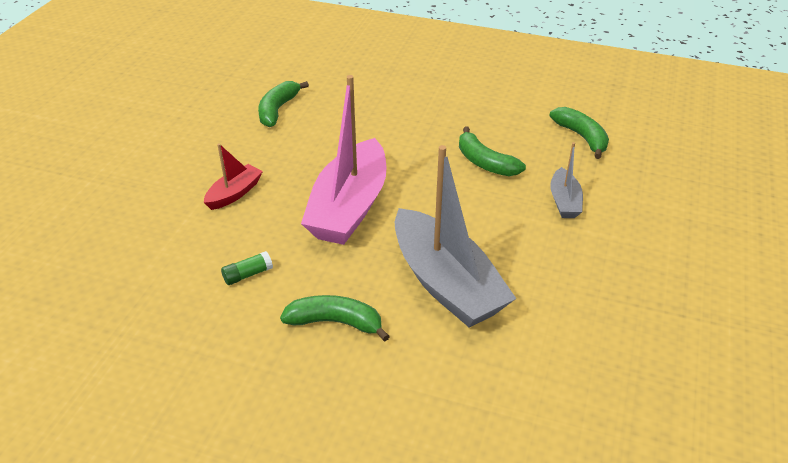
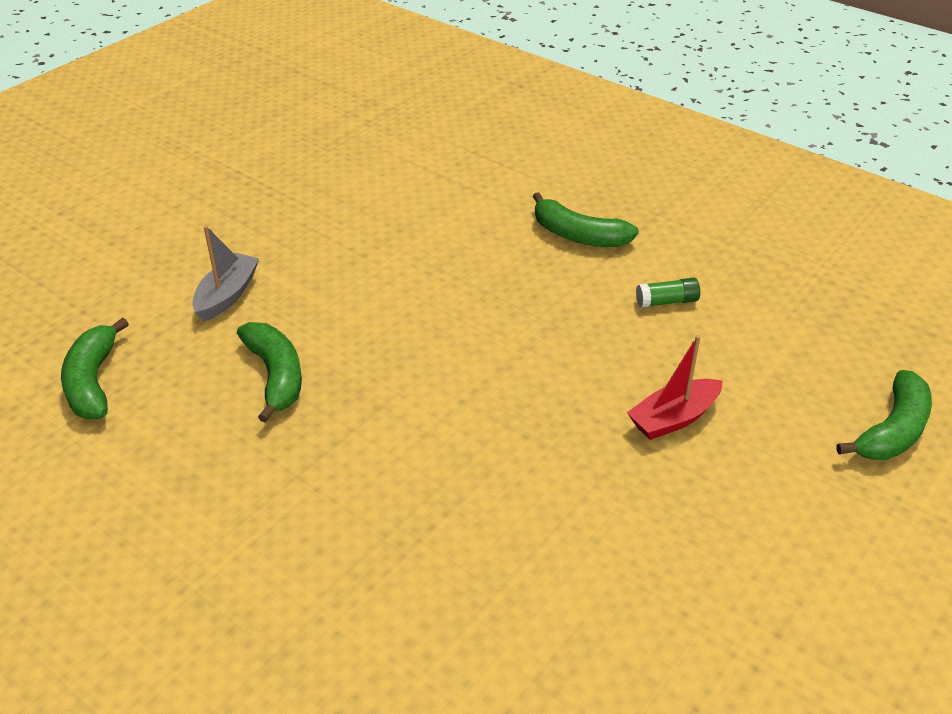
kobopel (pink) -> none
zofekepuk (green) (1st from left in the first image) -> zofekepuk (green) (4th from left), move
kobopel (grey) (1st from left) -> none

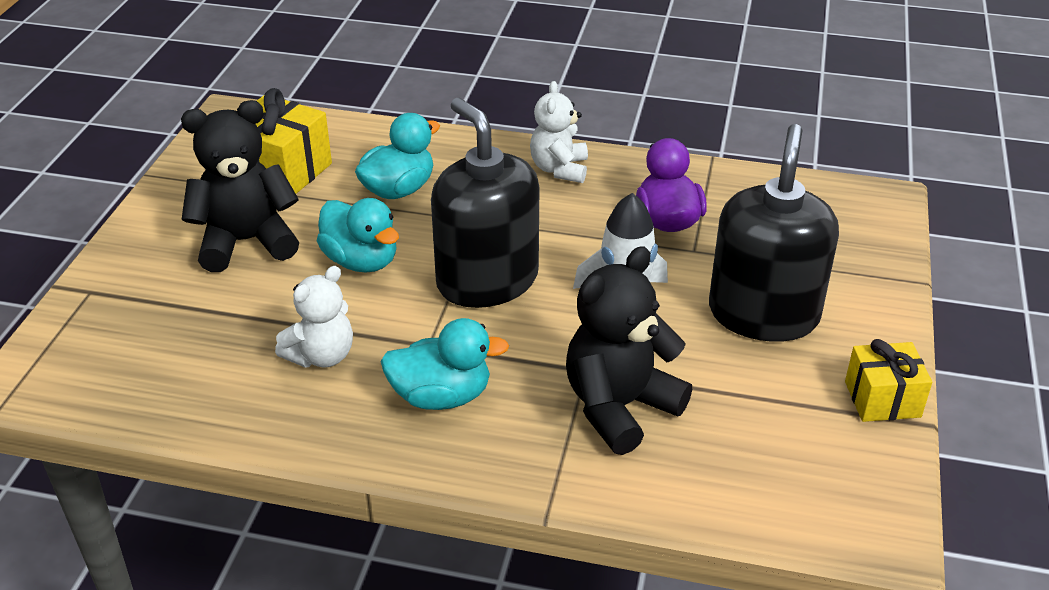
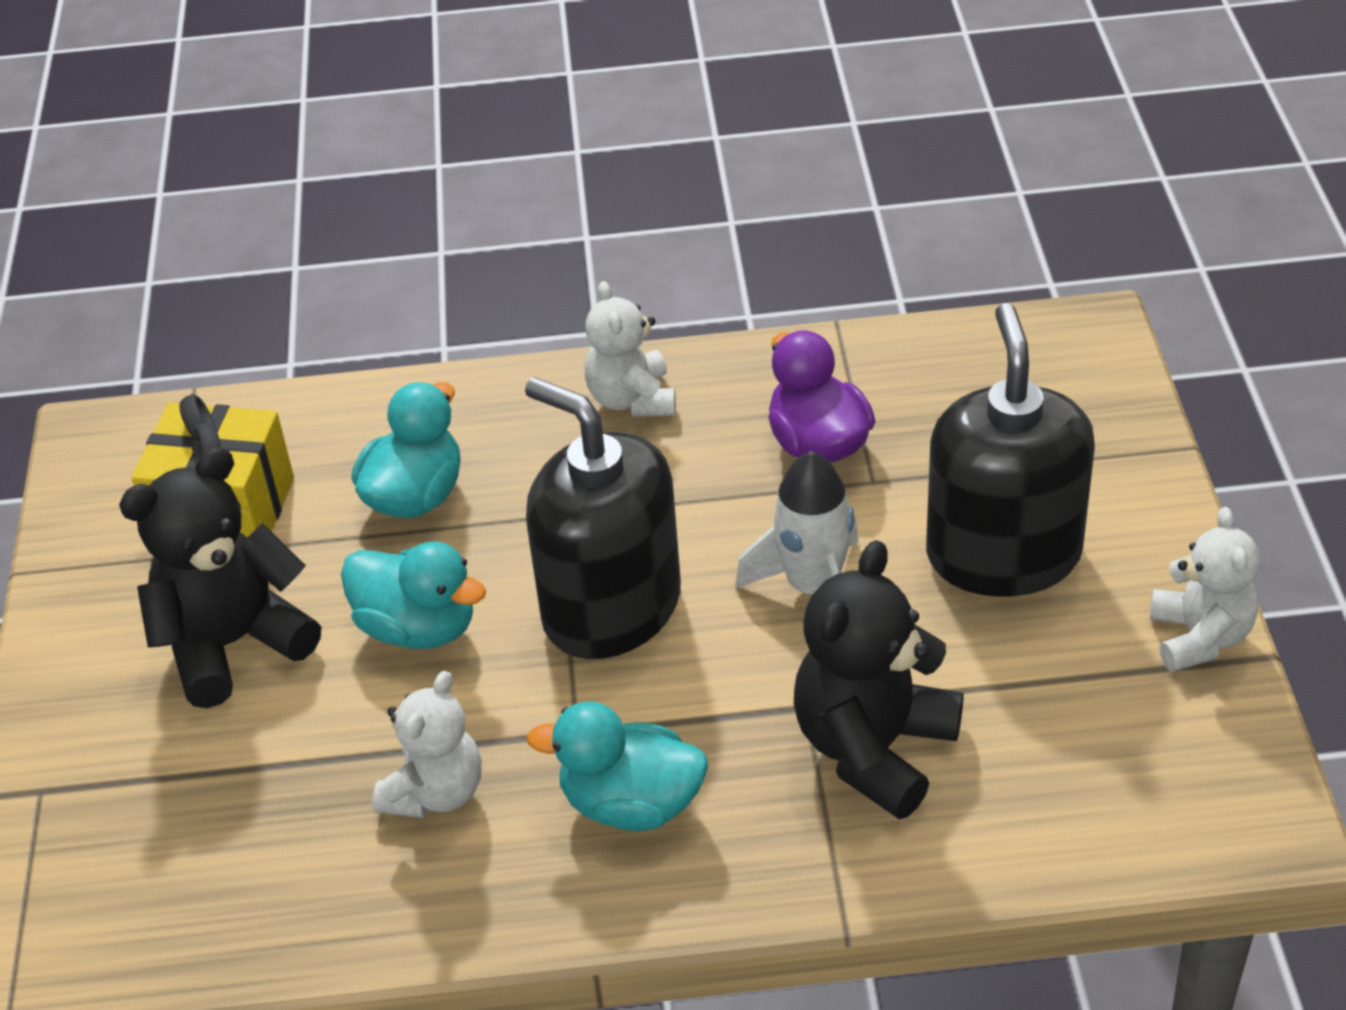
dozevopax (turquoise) (3rd from left), 150 degrees counterclockwise
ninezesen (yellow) (2nd from left) -> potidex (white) (3rd from left)

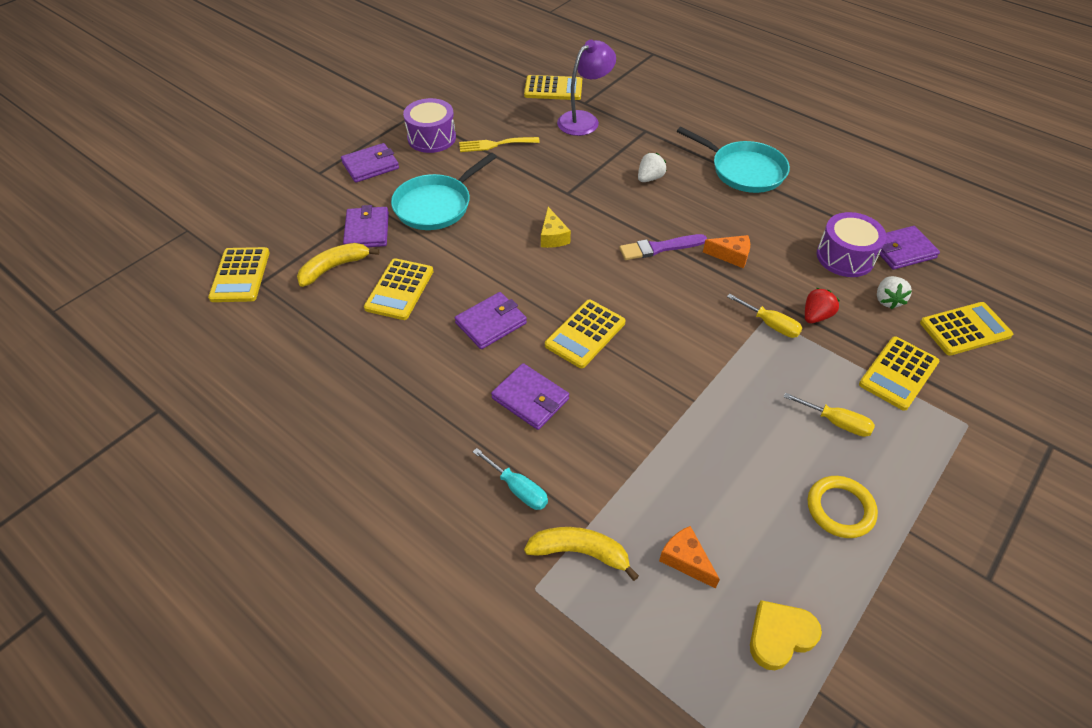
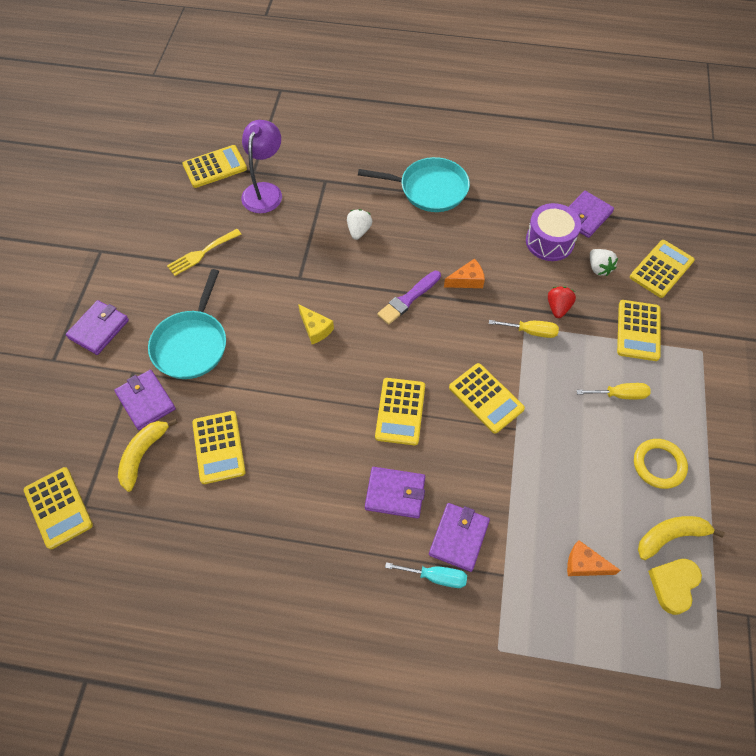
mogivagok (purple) (1st from left) -> none
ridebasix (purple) (3rd from left in the first image) -> ridebasix (purple) (4th from left), move
zofekepuk (yellow) (2nd from left), move
none -> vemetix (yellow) (5th from left)

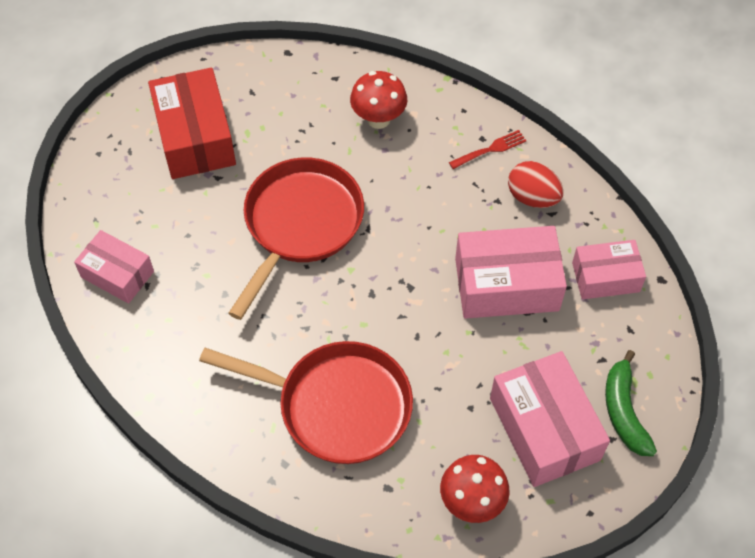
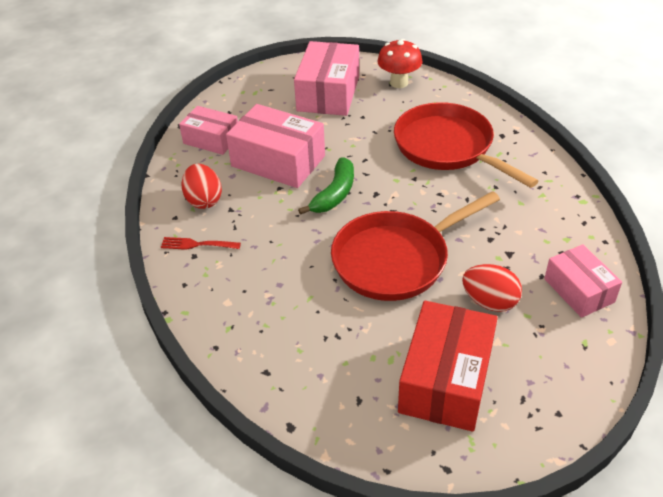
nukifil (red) (1st from left) -> none
zofekepuk (green), move
none -> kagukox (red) (2nd from left)

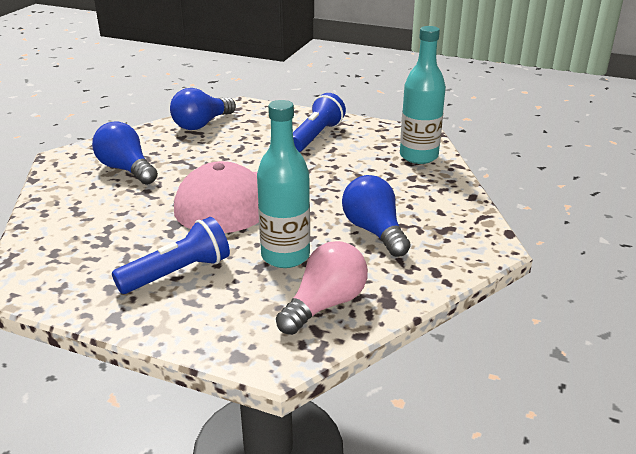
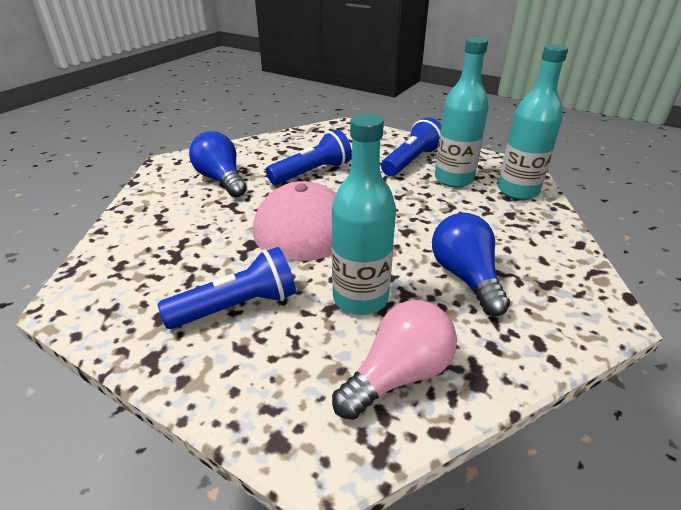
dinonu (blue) (2nd from left) -> none
none -> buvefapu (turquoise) (2nd from left)
none -> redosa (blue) (2nd from left)

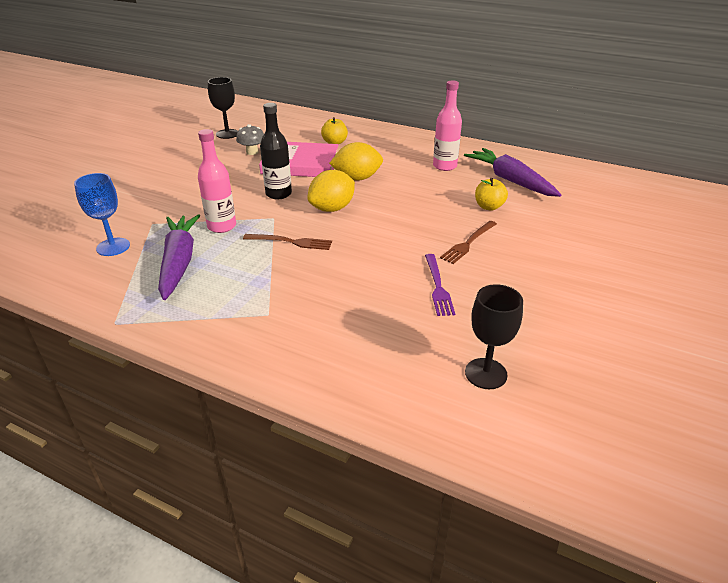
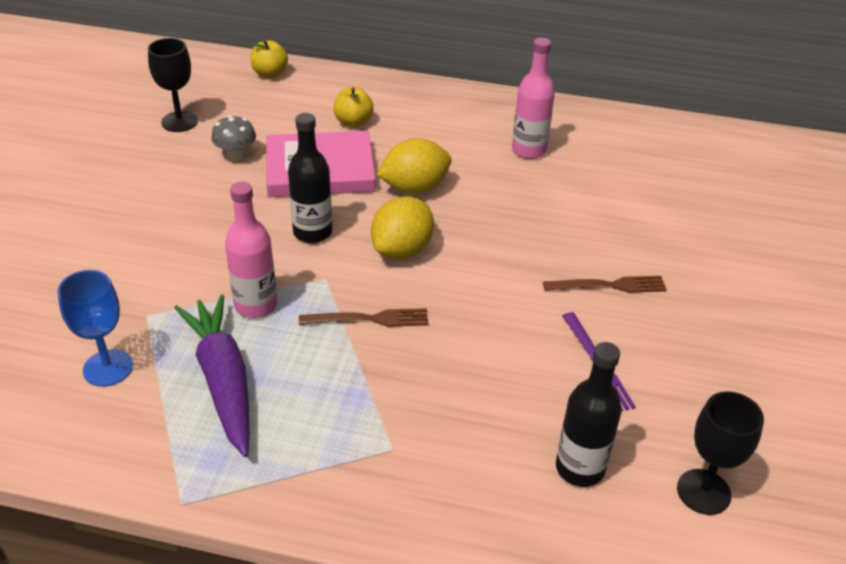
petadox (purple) (2nd from left) -> none
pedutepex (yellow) (2nd from left in the first image) -> pedutepex (yellow) (1st from left), move
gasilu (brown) (2nd from left), 120 degrees counterclockwise
none -> buvefapu (black) (2nd from left)

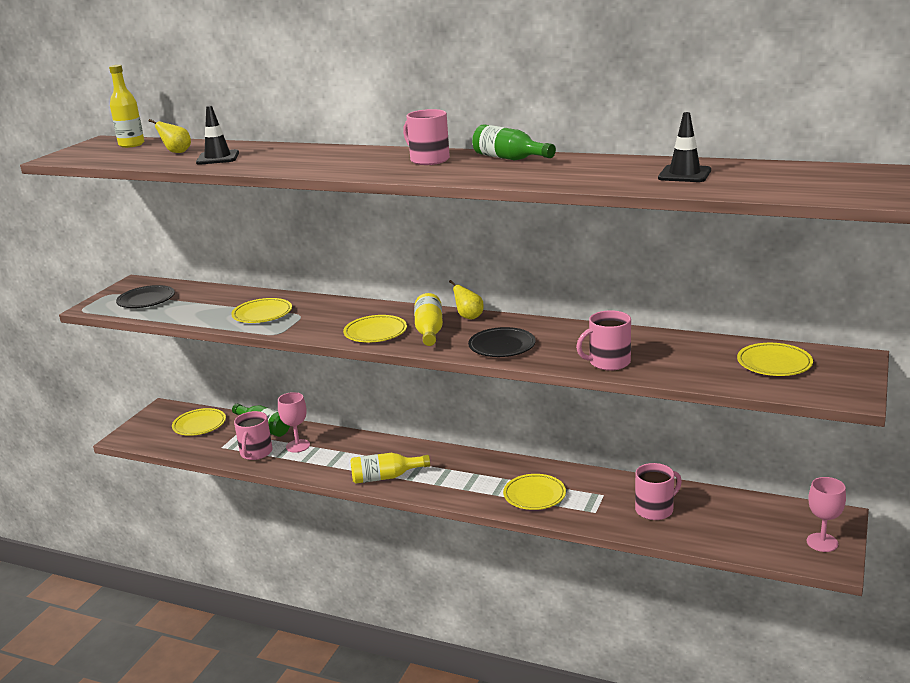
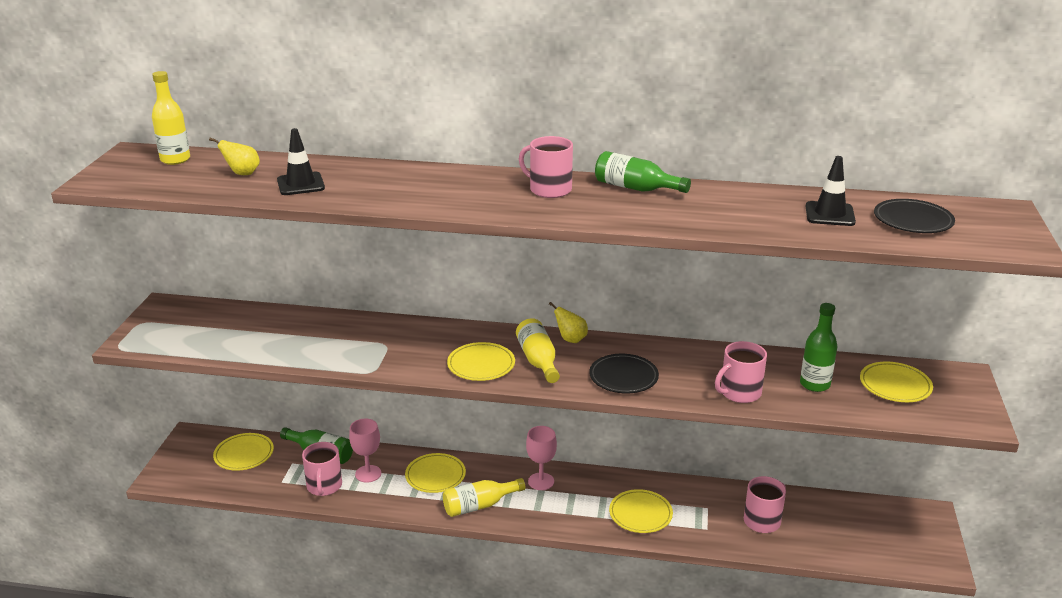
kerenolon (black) (1st from left in the first image) -> kerenolon (black) (2nd from left), move
kerenolon (yellow) (2nd from left), move
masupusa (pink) (2nd from left), move
none -> buvefapu (green) (3rd from left)

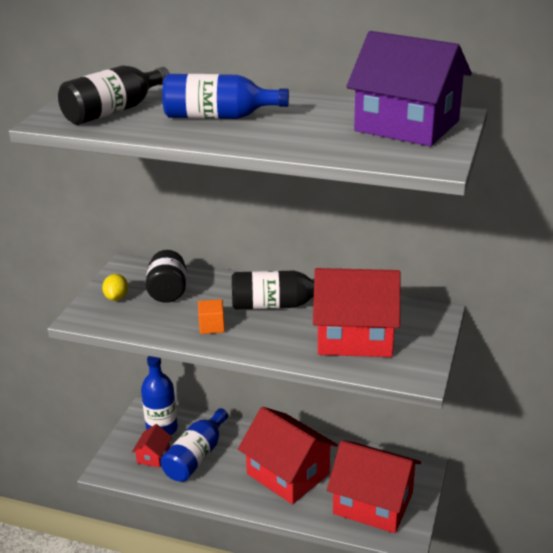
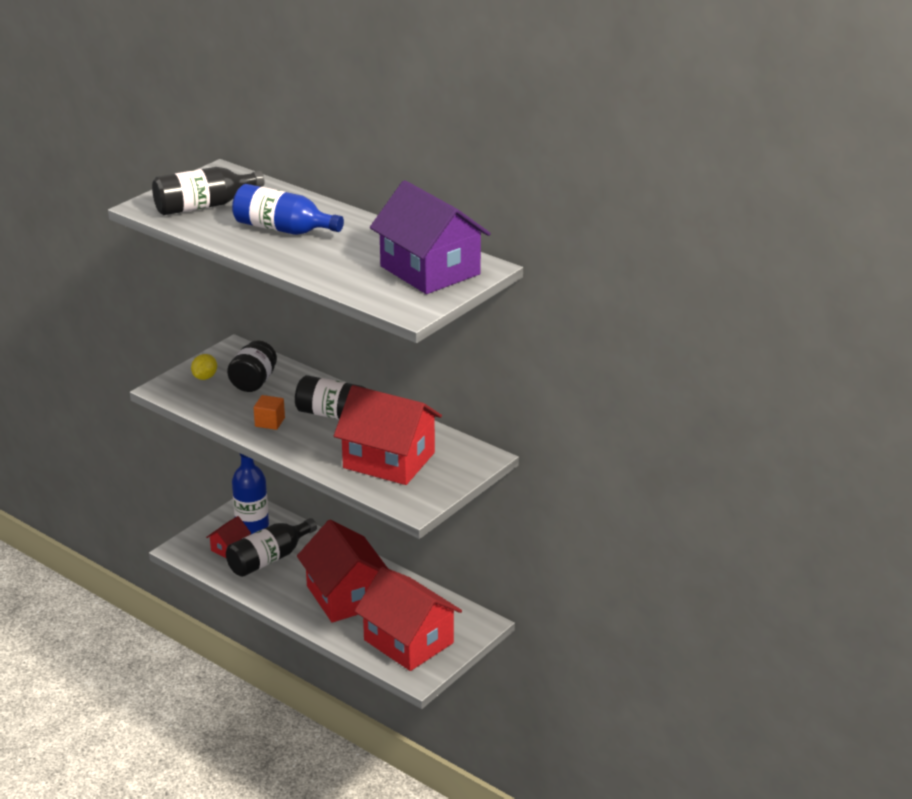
buvefapu (blue) (2nd from left) -> buvefapu (black) (2nd from left)

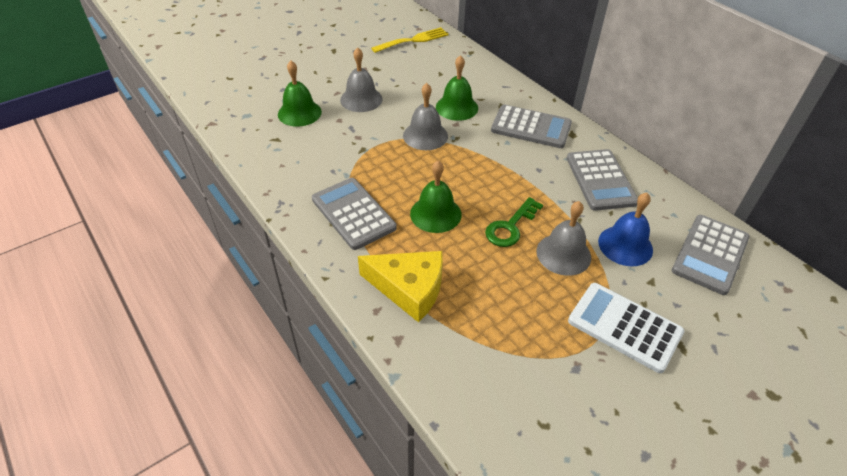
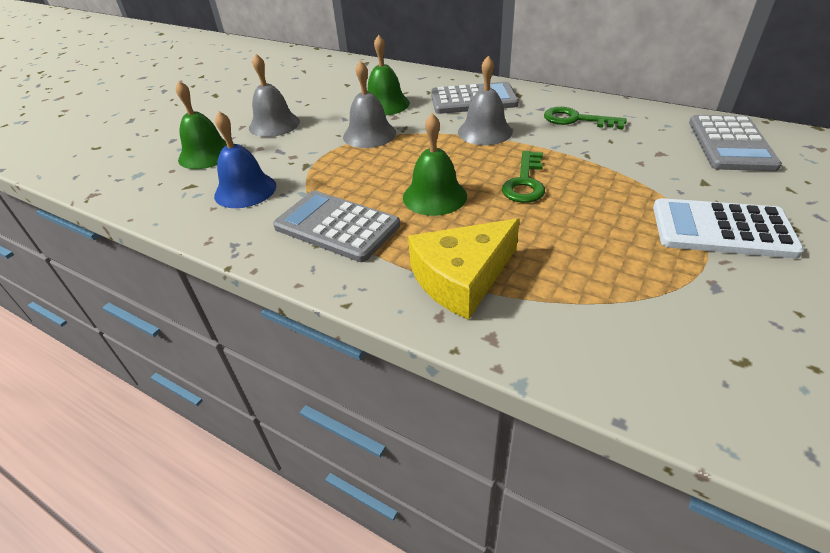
gasilu (yellow) -> none
vemetix (grey) (3rd from left) -> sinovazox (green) (2nd from left)
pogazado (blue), move
pogazado (grey) (3rd from left), move
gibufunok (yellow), 150 degrees clockwise

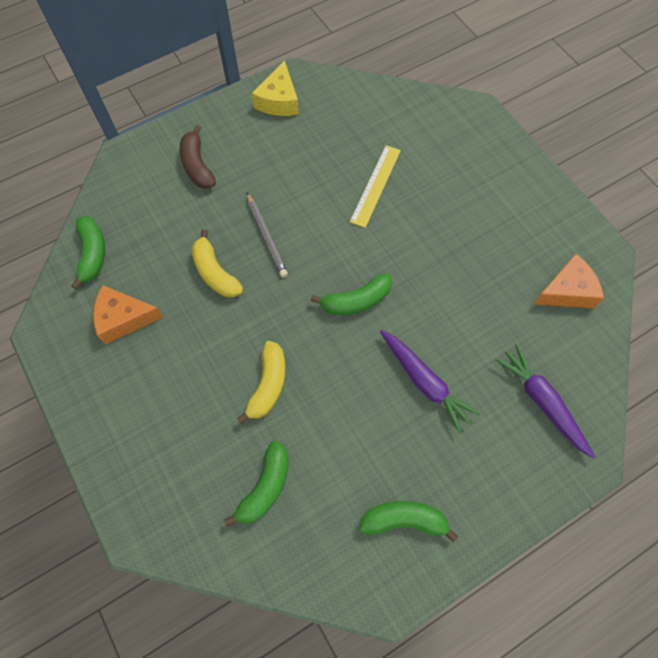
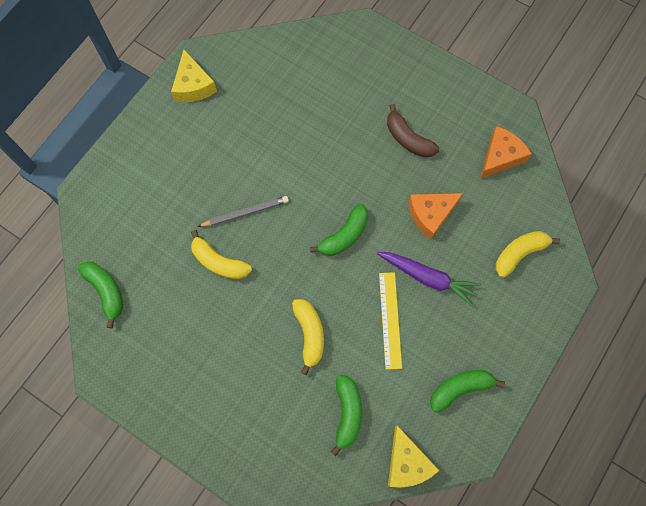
zofekepuk (brown), move
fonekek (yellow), move
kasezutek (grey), 60 degrees counterclockwise
gibufunok (orange) (1st from left), move
petadox (purple) (2nd from left) -> zofekepuk (yellow) (3rd from left)
none -> gibufunok (yellow) (2nd from left)

